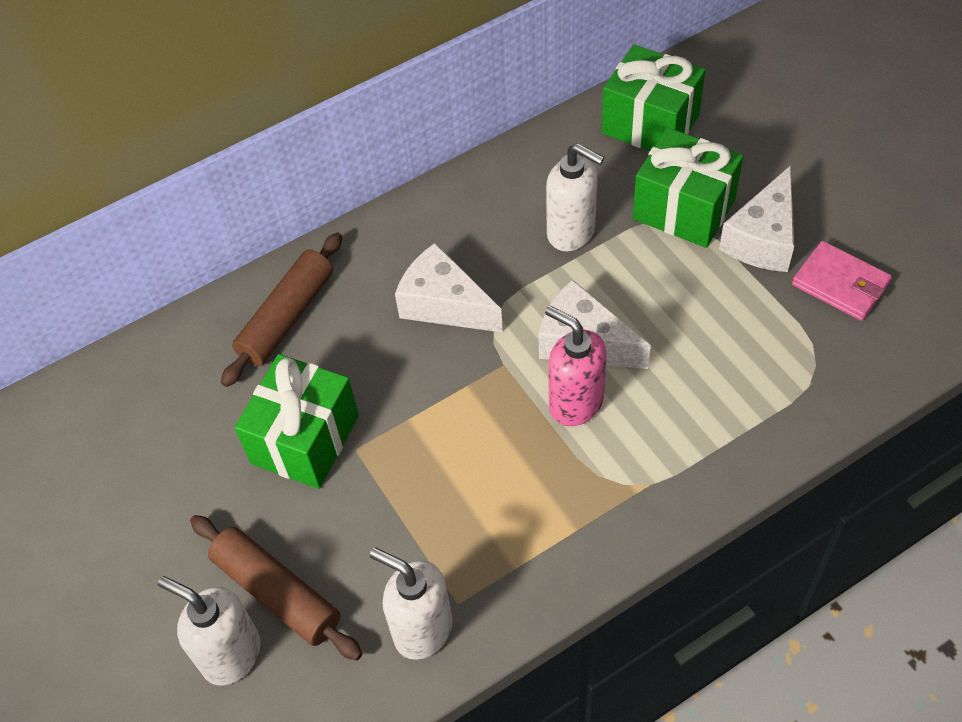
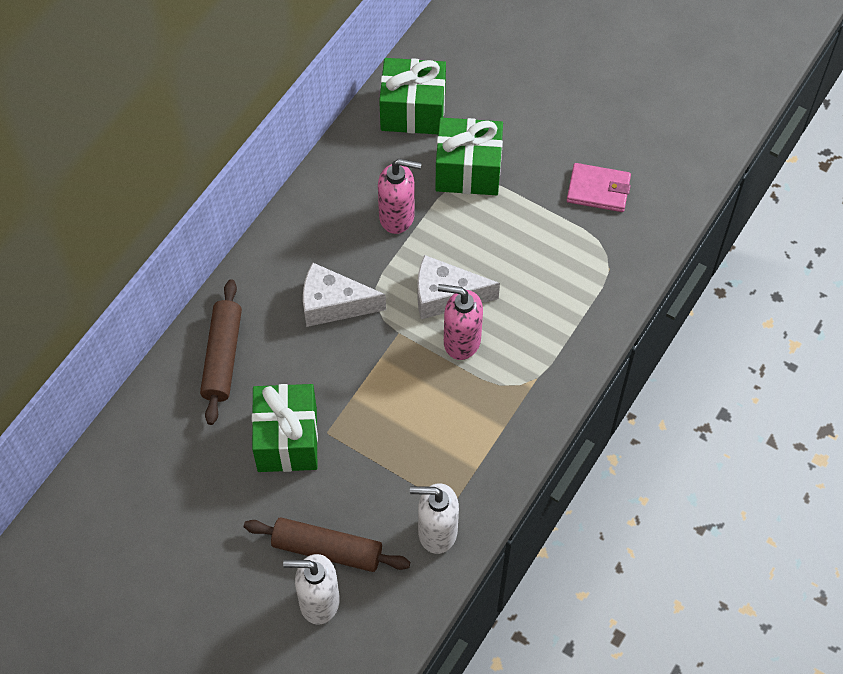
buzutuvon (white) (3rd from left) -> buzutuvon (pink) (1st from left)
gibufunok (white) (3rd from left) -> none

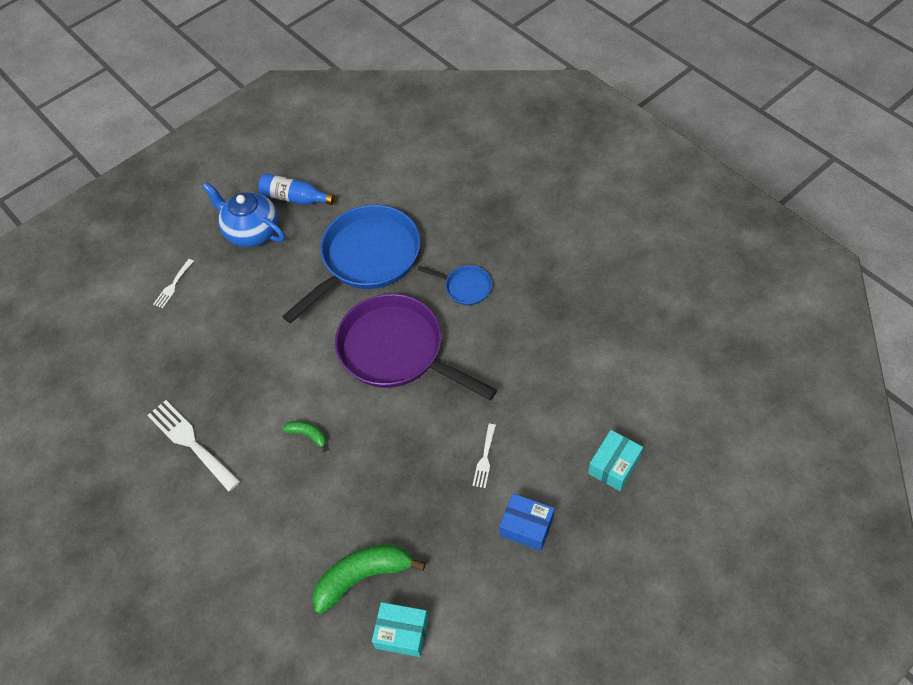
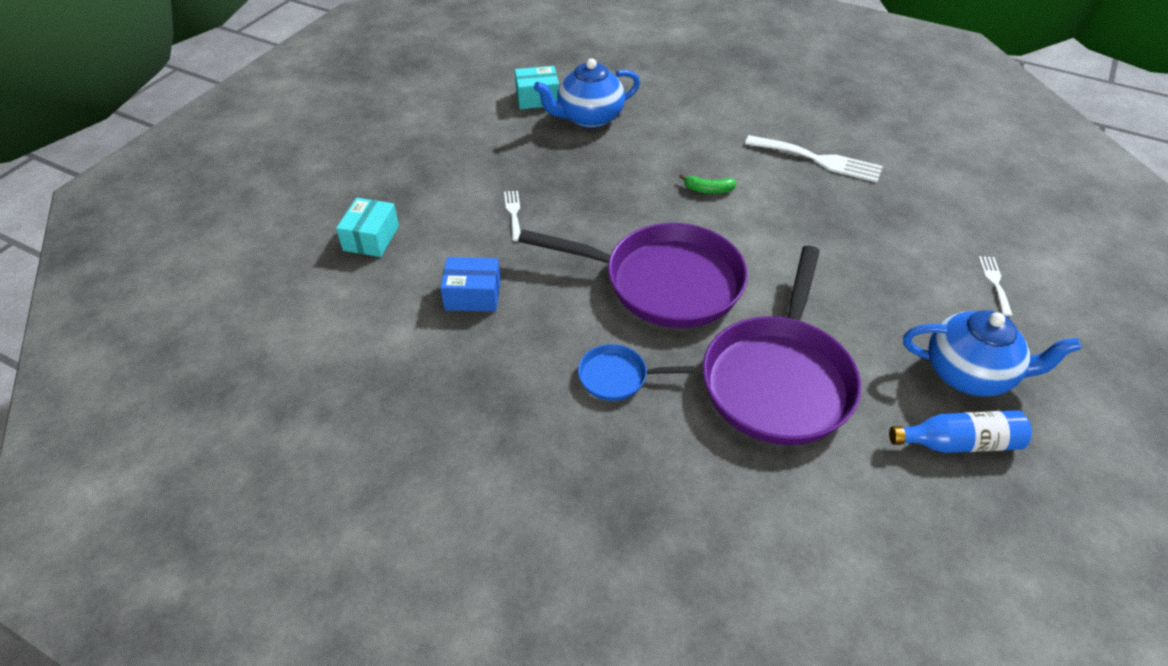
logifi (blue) (1st from left) -> logifi (purple) (2nd from left)
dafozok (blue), move
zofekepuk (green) (2nd from left) -> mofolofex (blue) (1st from left)

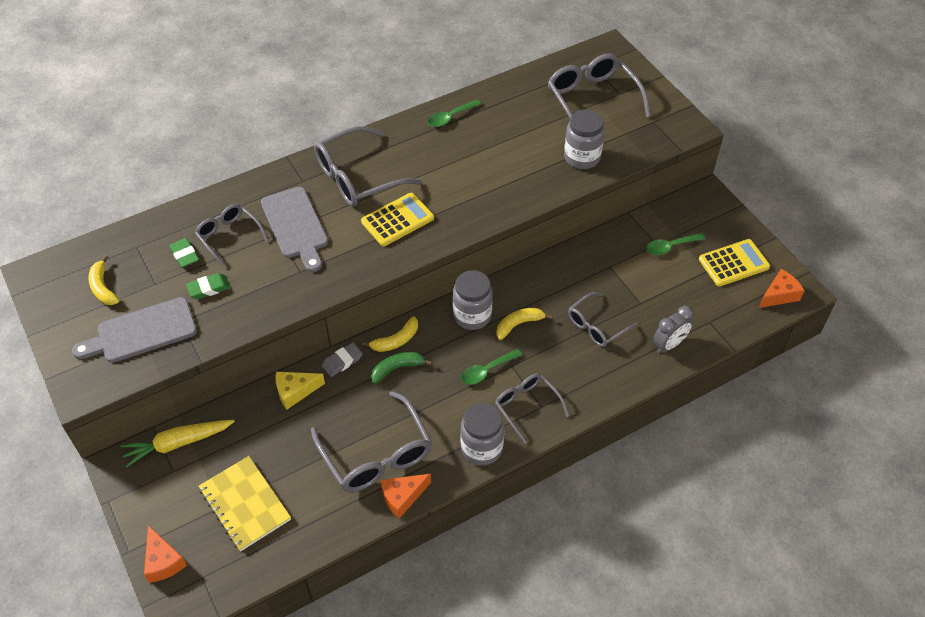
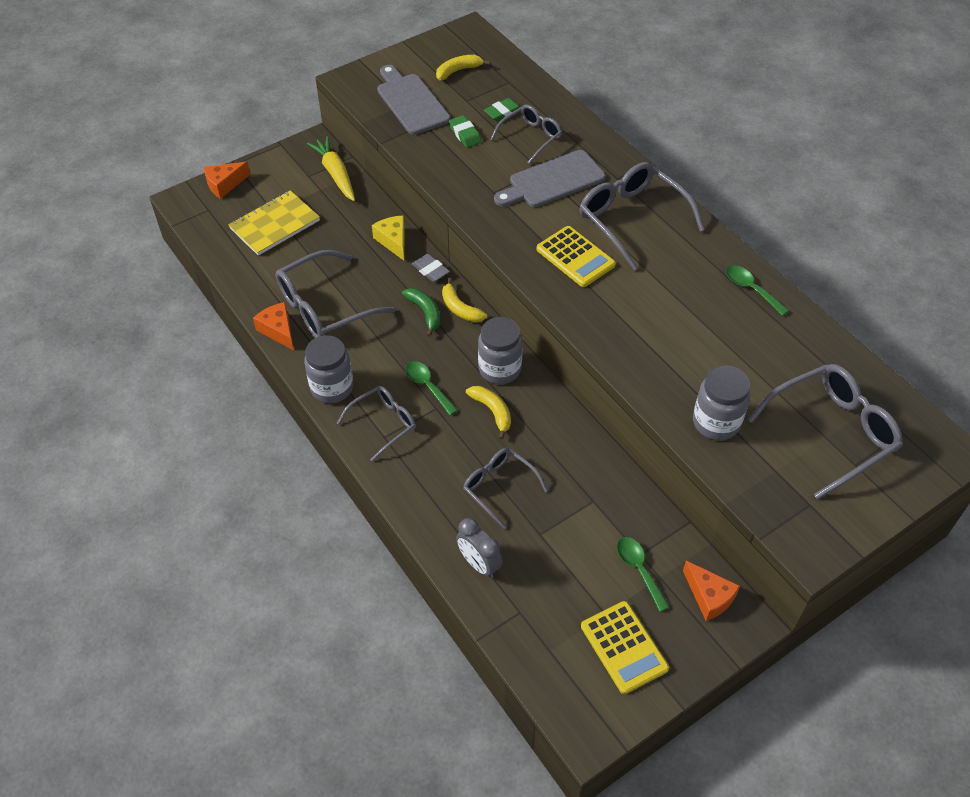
gibufunok (orange) (3rd from left), move

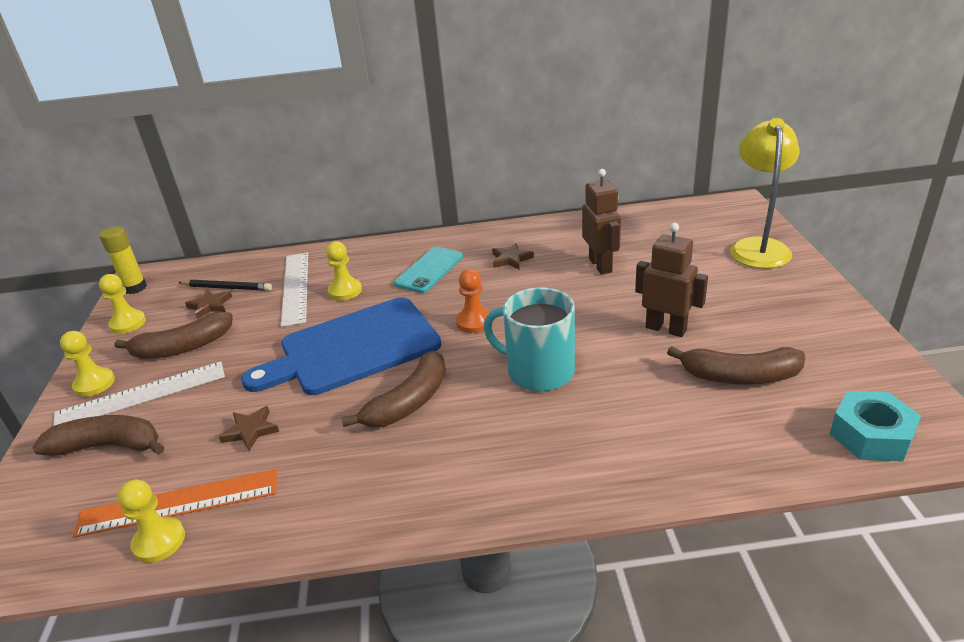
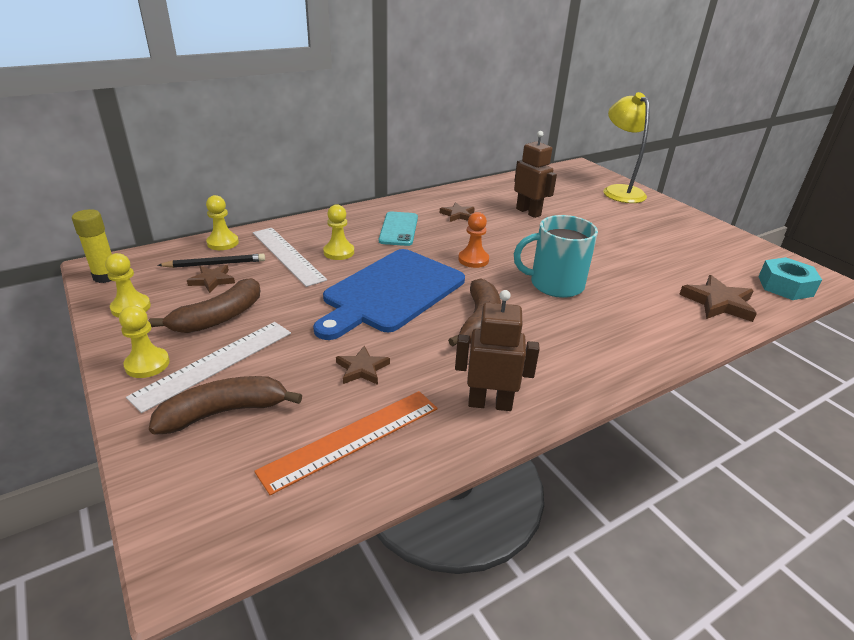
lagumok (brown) (2nd from left in the first image) -> lagumok (brown) (1st from left), move
zofekepuk (brown) (4th from left) -> none
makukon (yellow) (3rd from left), move
none -> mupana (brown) (4th from left)

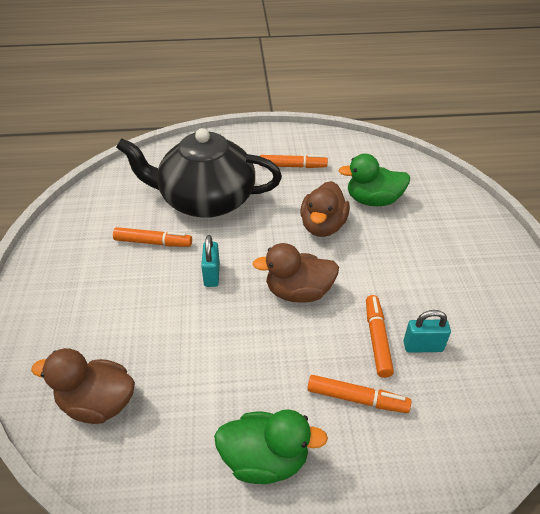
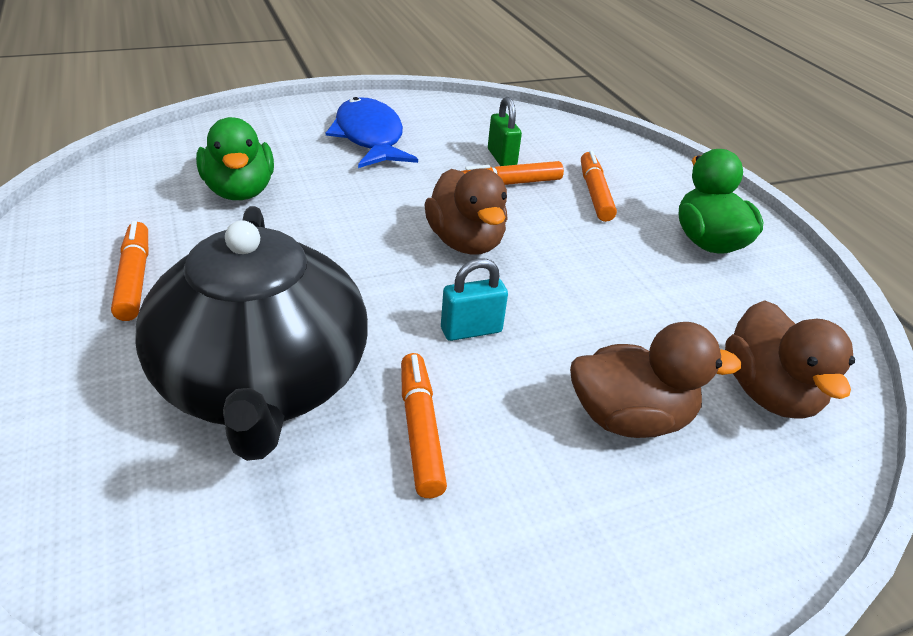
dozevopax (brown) (3rd from left in the first image) -> dozevopax (brown) (2nd from left), move
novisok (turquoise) (2nd from left) -> novisok (green)
none -> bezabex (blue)

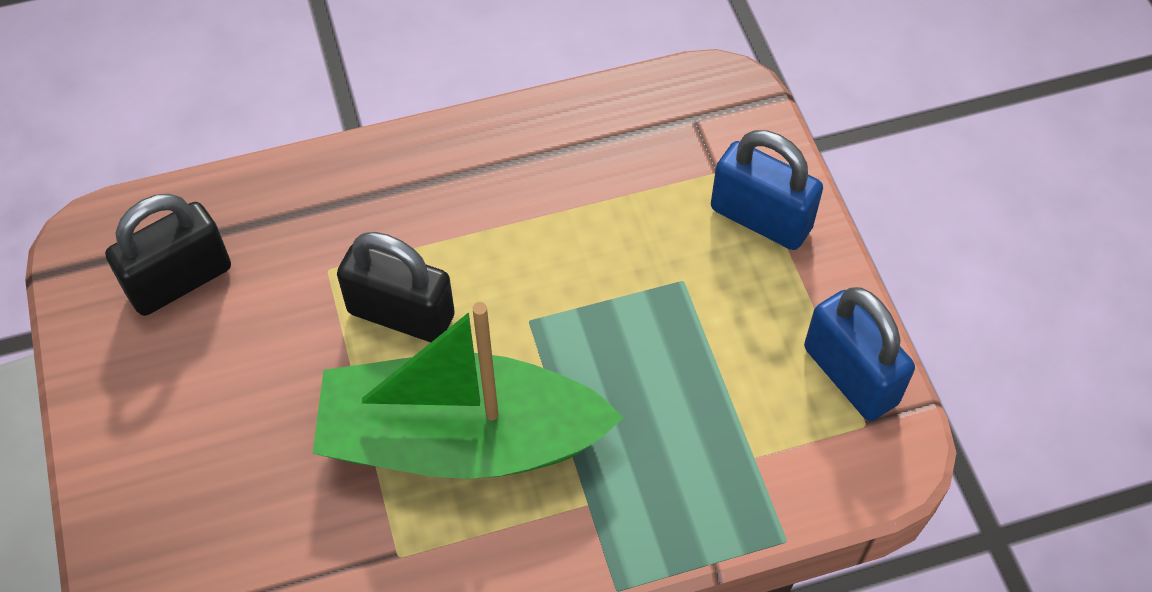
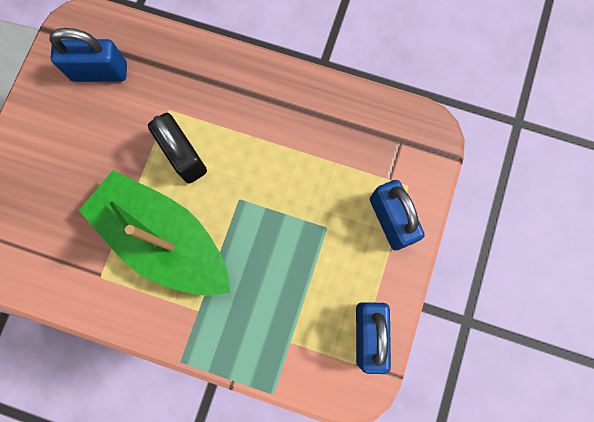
novisok (black) (1st from left) -> novisok (blue) (1st from left)

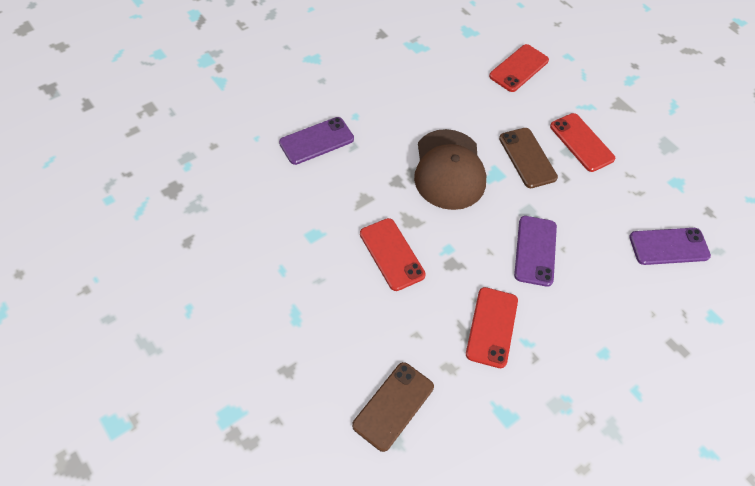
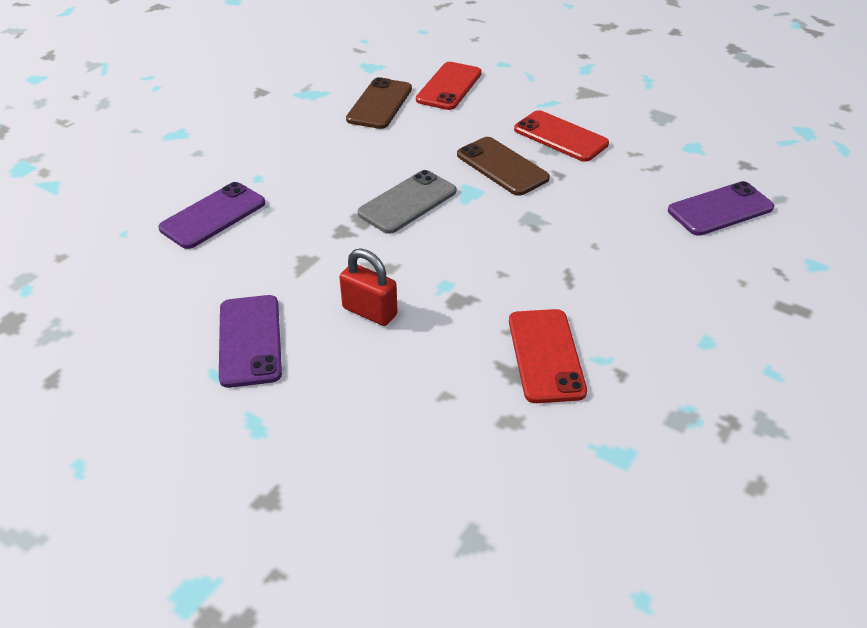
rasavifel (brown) -> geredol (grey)
geredol (purple) (2nd from left), move
geredol (red) (1st from left) -> novisok (red)
geredol (brown) (1st from left), move

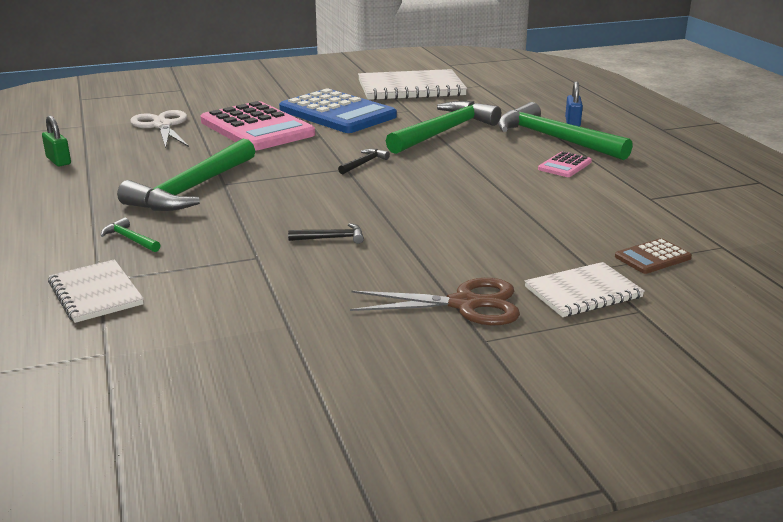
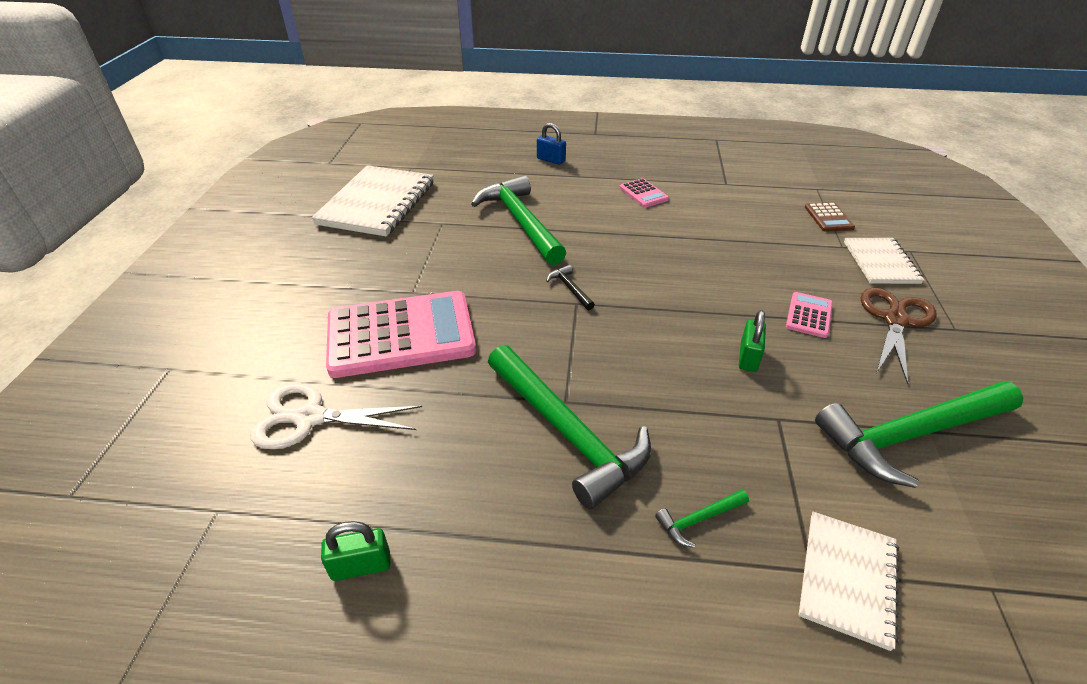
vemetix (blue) -> none
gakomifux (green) (4th from left), move
gakomifux (black) (1st from left) -> novisok (green) (2nd from left)
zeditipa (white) (1st from left in the first image) -> zeditipa (white) (2nd from left), 60 degrees counterclockwise
none -> vemetix (pink) (3rd from left)

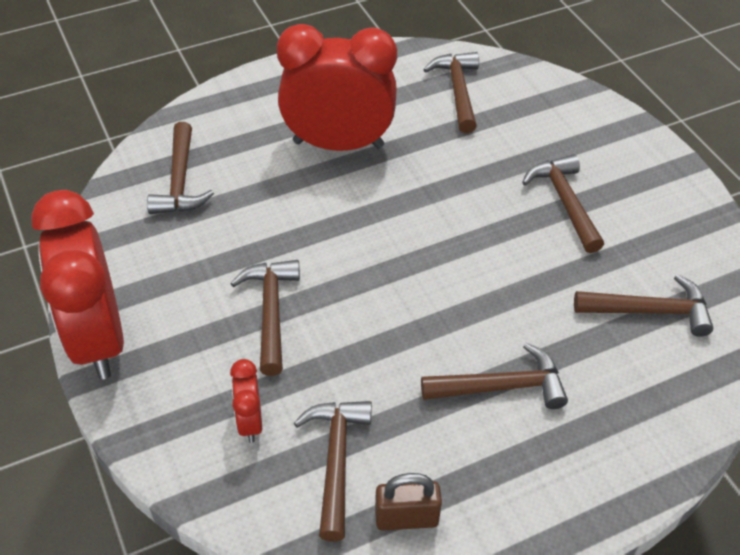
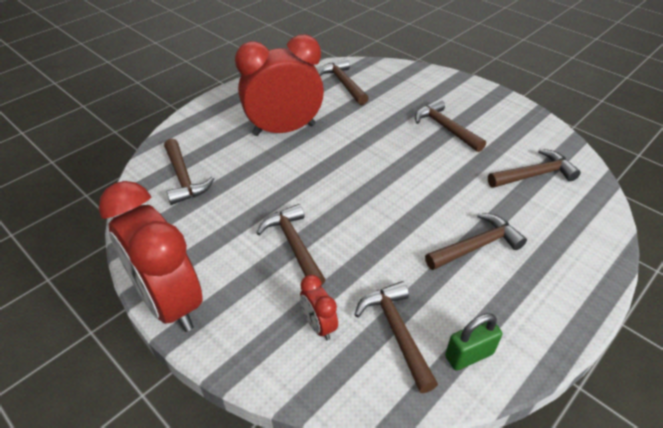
novisok (brown) -> novisok (green)

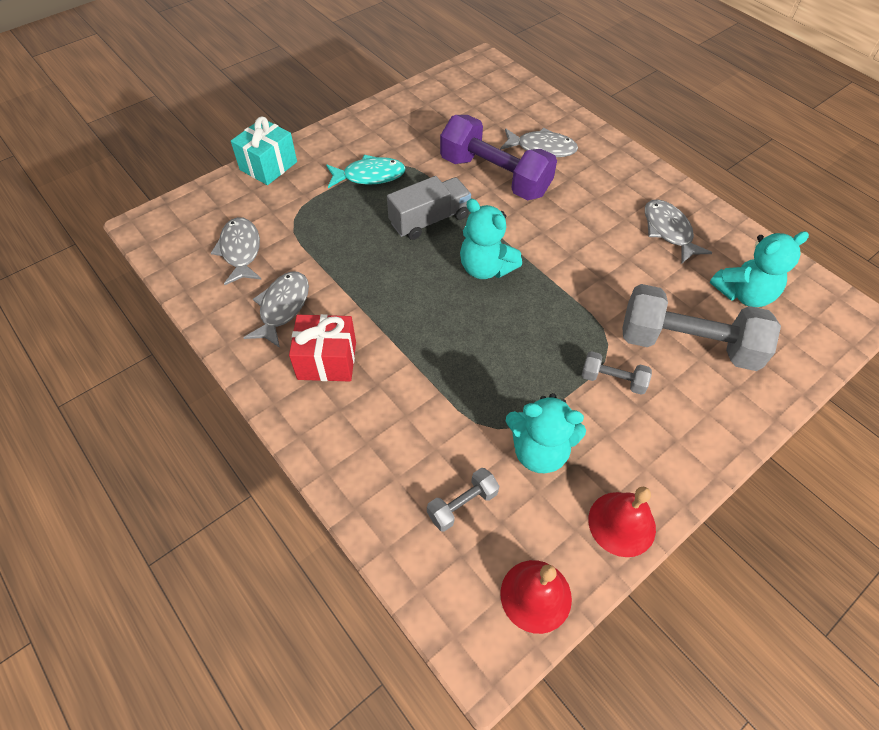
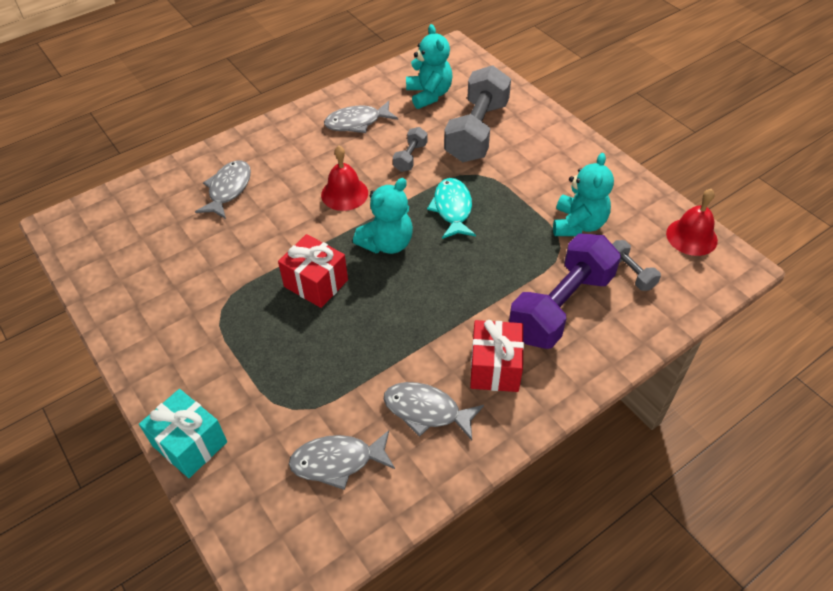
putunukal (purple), move
bezabex (turquoise), move
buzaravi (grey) -> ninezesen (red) (1st from left)
putunukal (grey) (2nd from left in the first image) -> putunukal (grey) (1st from left), move
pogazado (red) (2nd from left in the first image) -> pogazado (red) (1st from left), move

